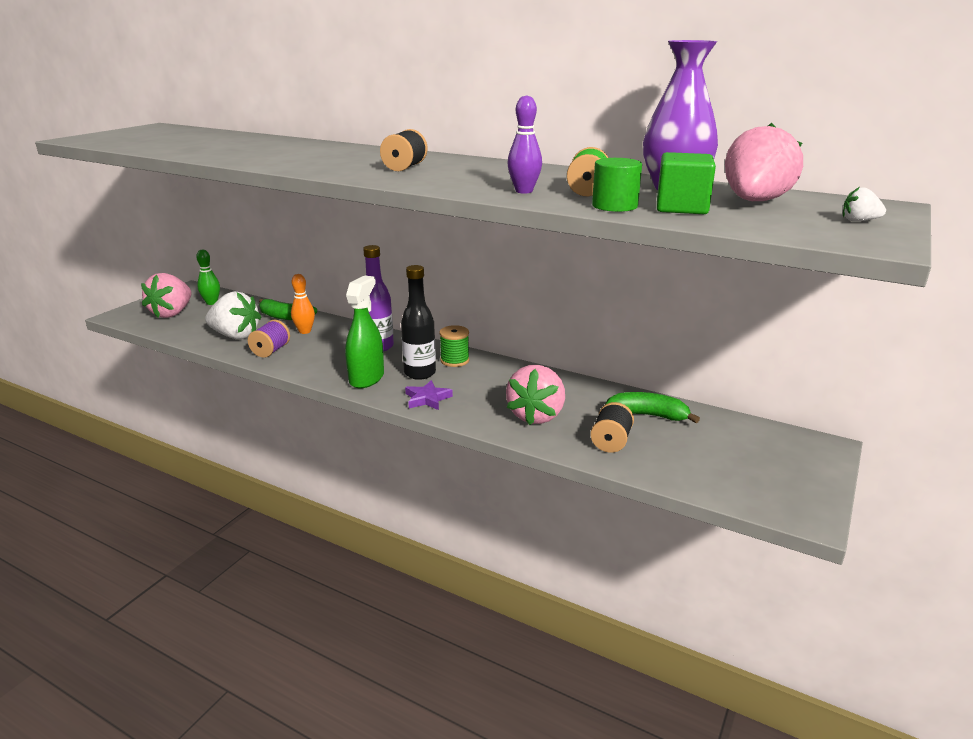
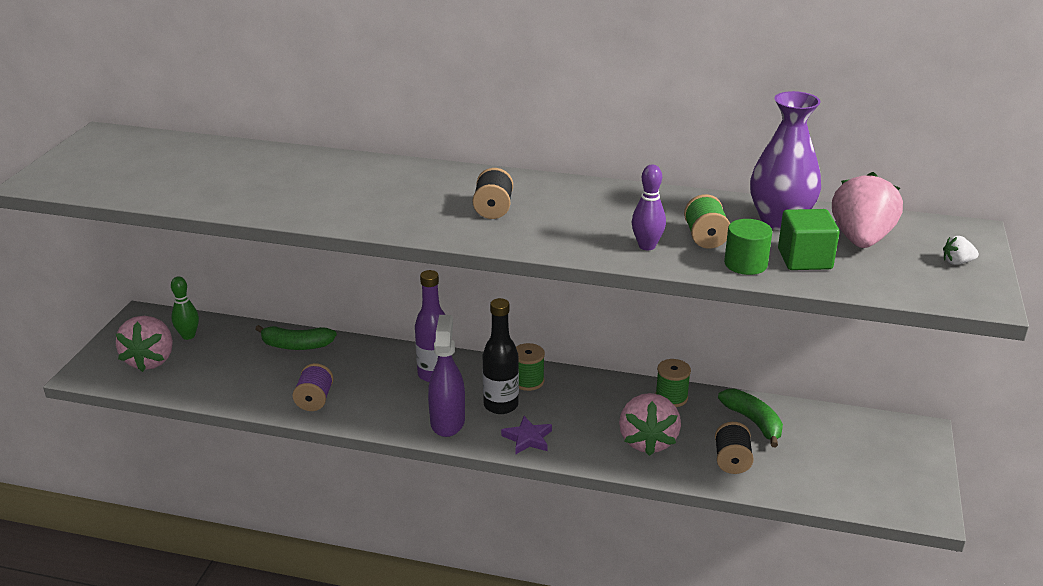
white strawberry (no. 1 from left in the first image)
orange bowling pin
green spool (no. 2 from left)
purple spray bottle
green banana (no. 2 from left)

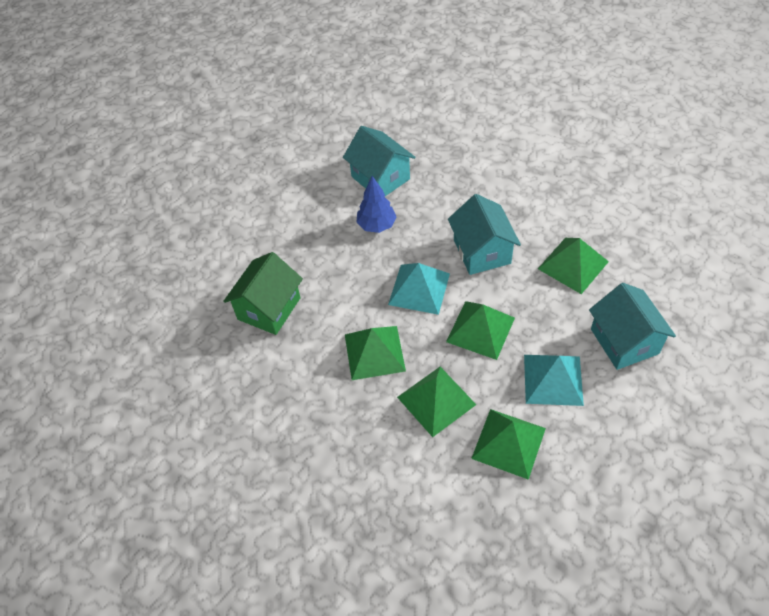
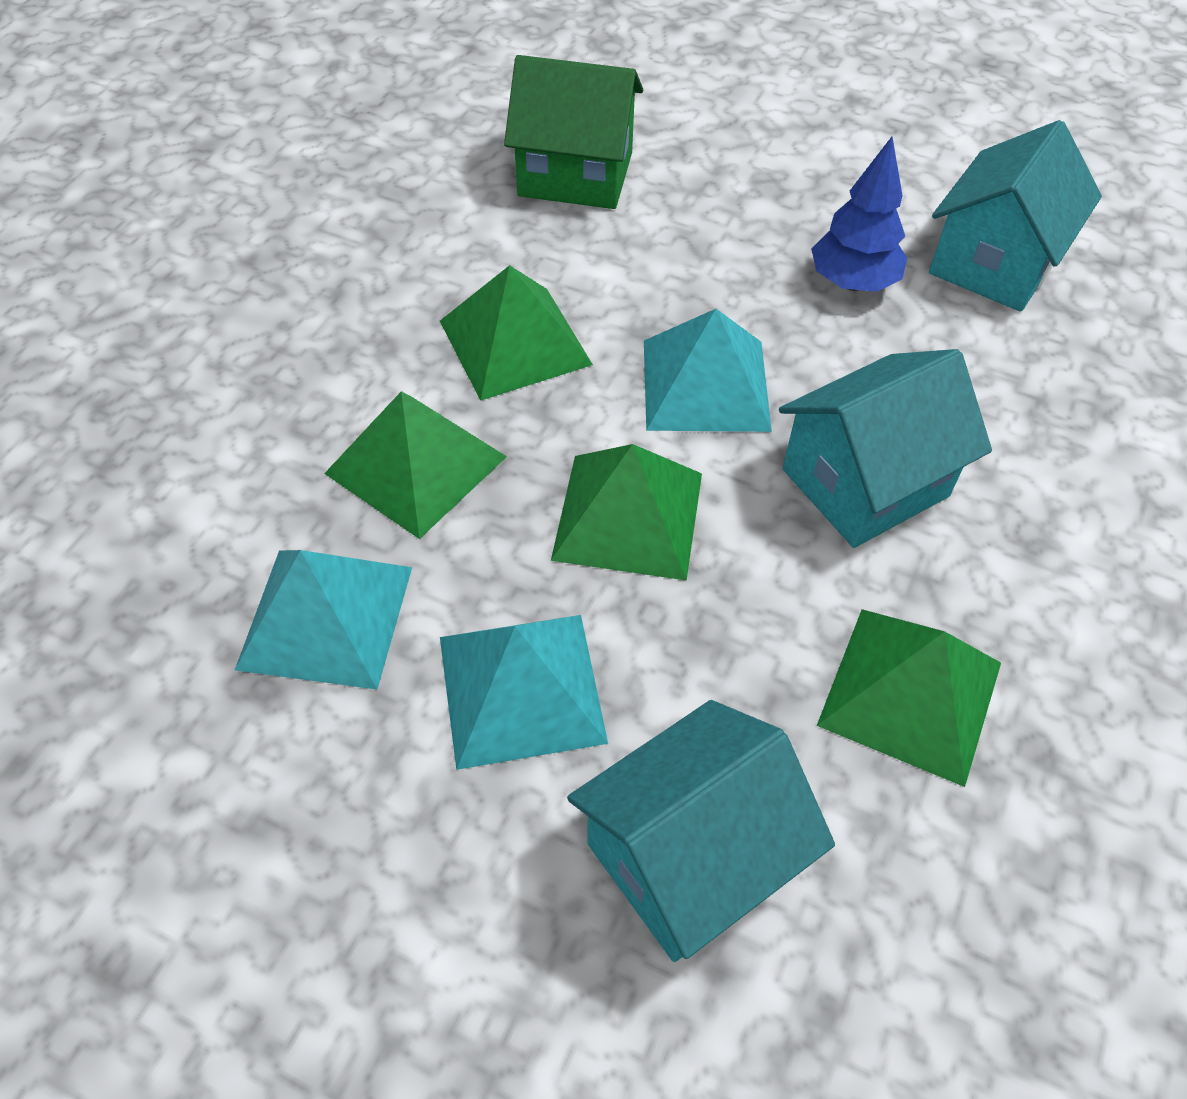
turquoise pyramid (no. 1 from left)

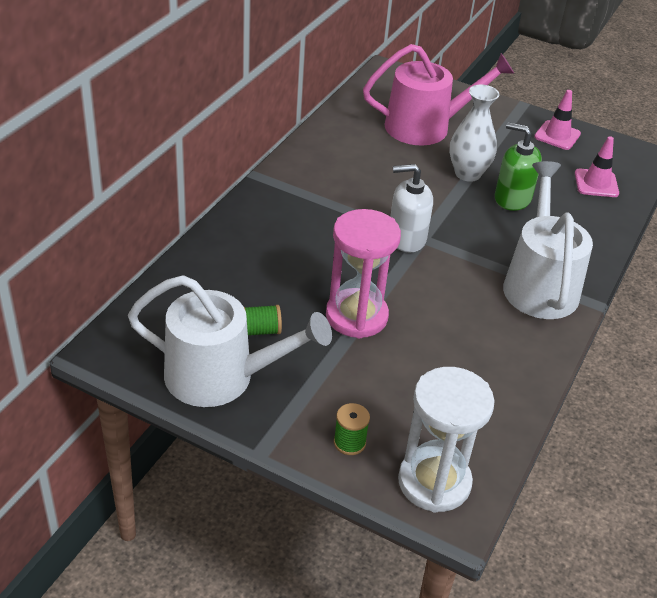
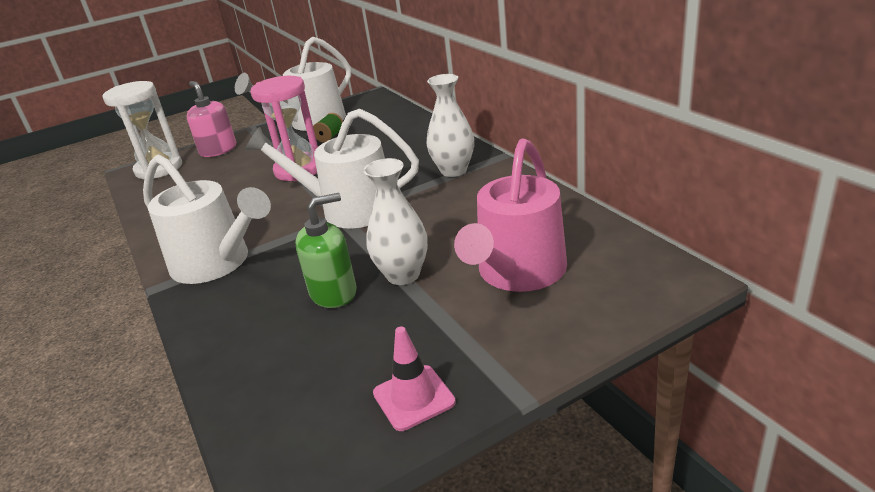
pink traffic cone (no. 2 from left in the first image)
white vase (no. 2 from left)
pink soap dispenser
white watering can (no. 3 from left)

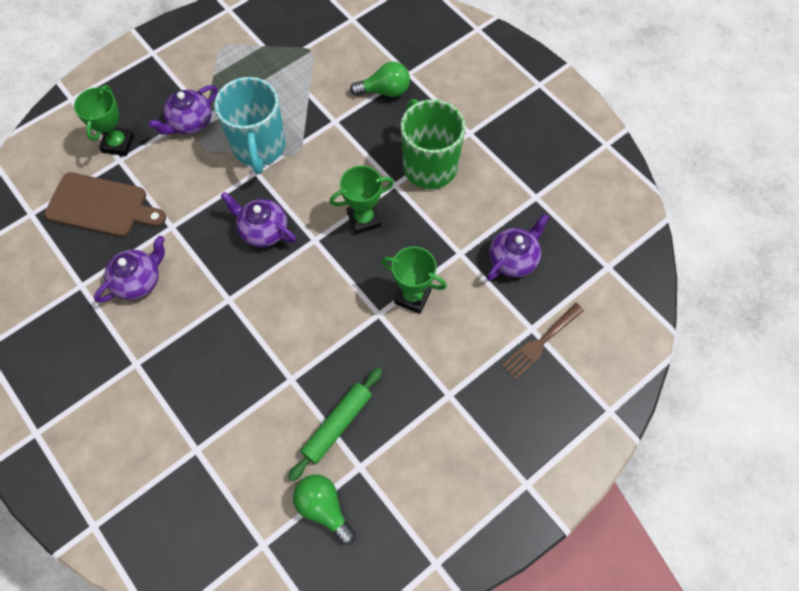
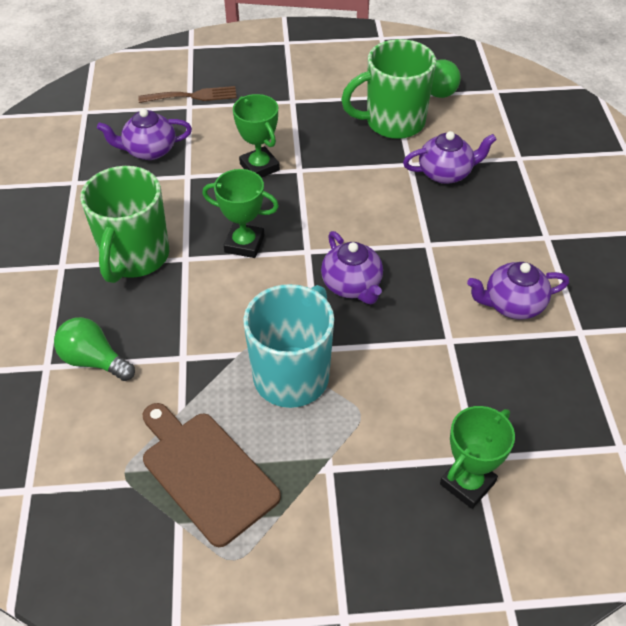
brown cutting board
purple teapot (no. 3 from left)
green mug (no. 2 from left)

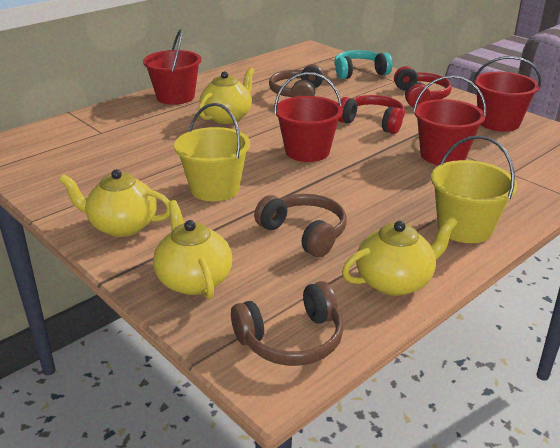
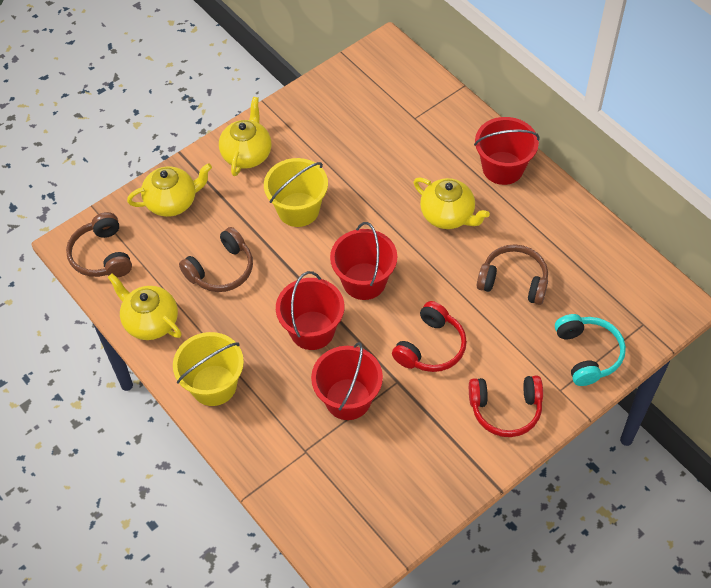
red bucket (no. 1 from left)
yellow teapot (no. 1 from left)

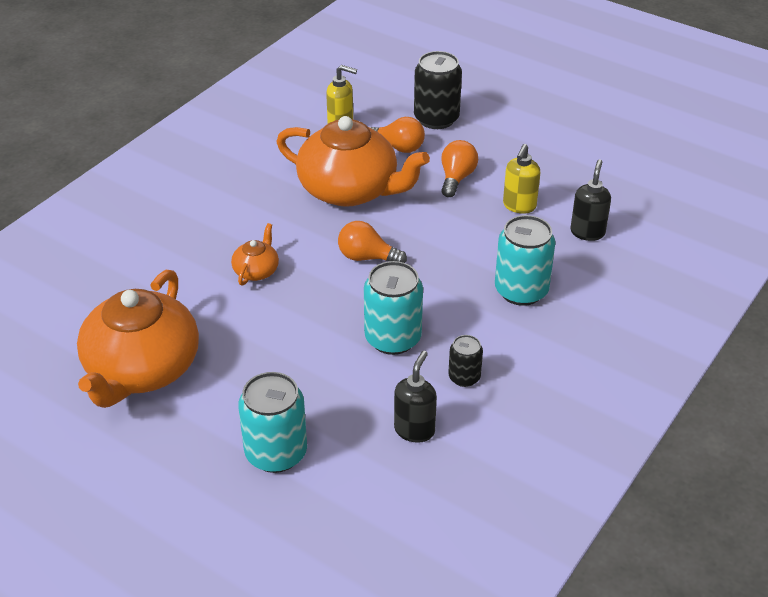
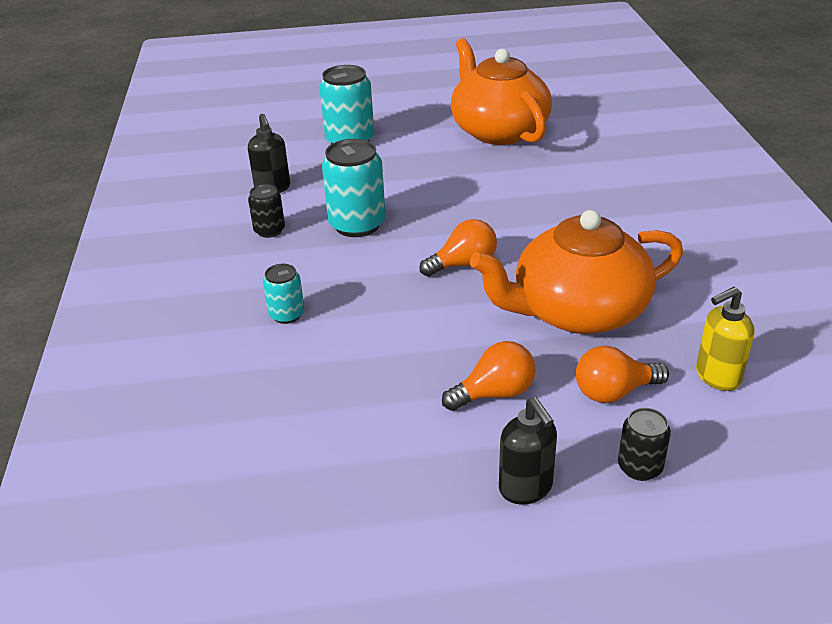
orange teapot (no. 2 from left in the first image)
yellow soap dispenser (no. 2 from left in the first image)
black soap dispenser (no. 2 from left)
orange light bulb (no. 2 from left)
black can (no. 2 from left)
turquoise can (no. 1 from left)

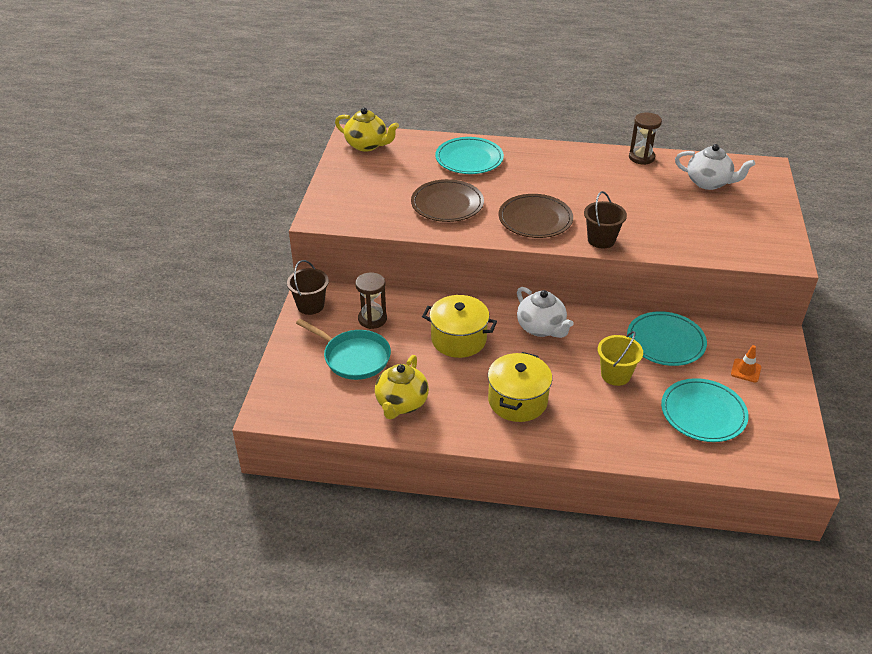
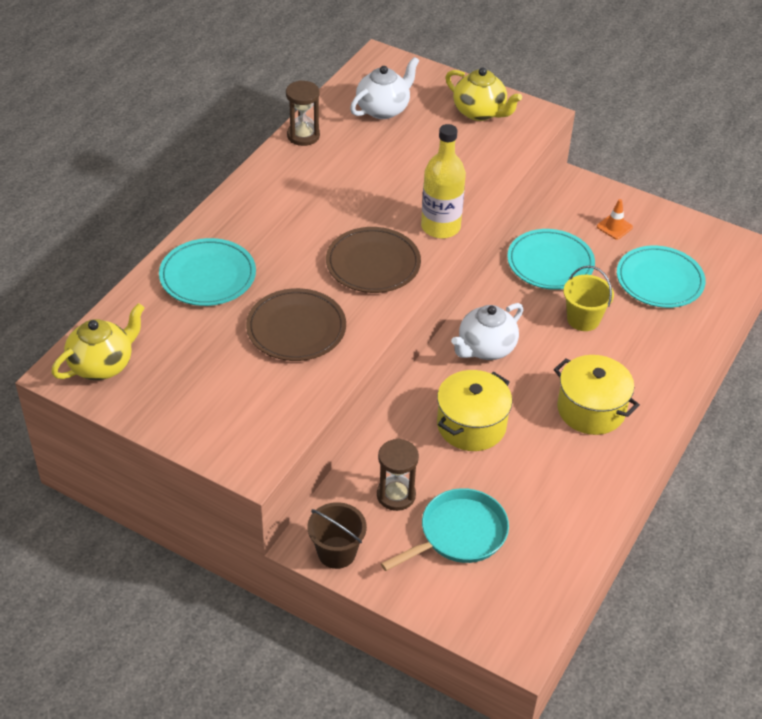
yellow teapot (no. 2 from left)
yellow bottle
white teapot (no. 2 from left)

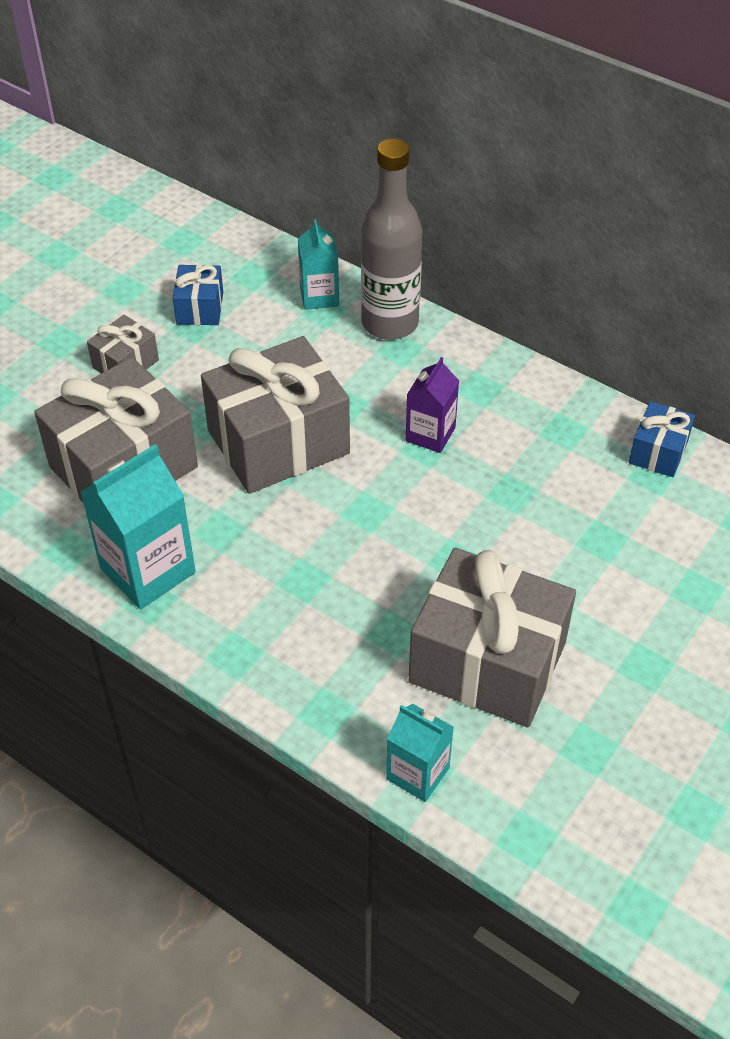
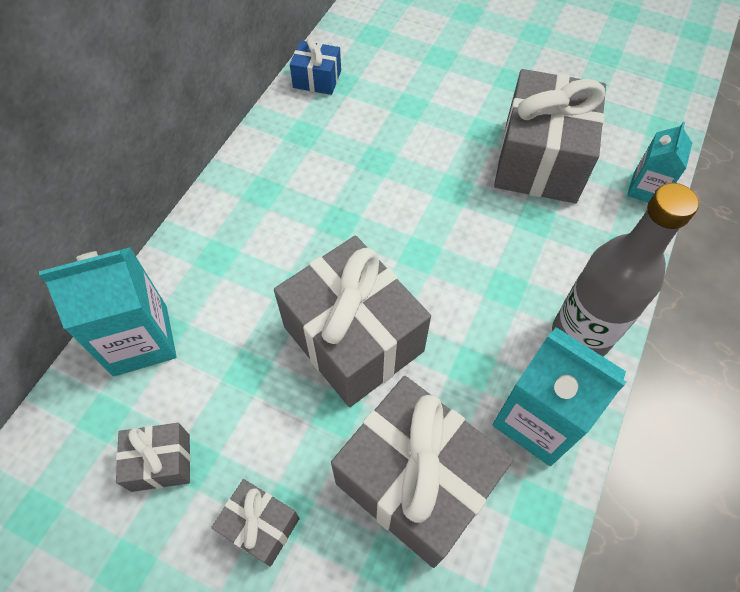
purple carton
grey bottle
grey gift (no. 1 from left)
turquoise carton (no. 1 from left)

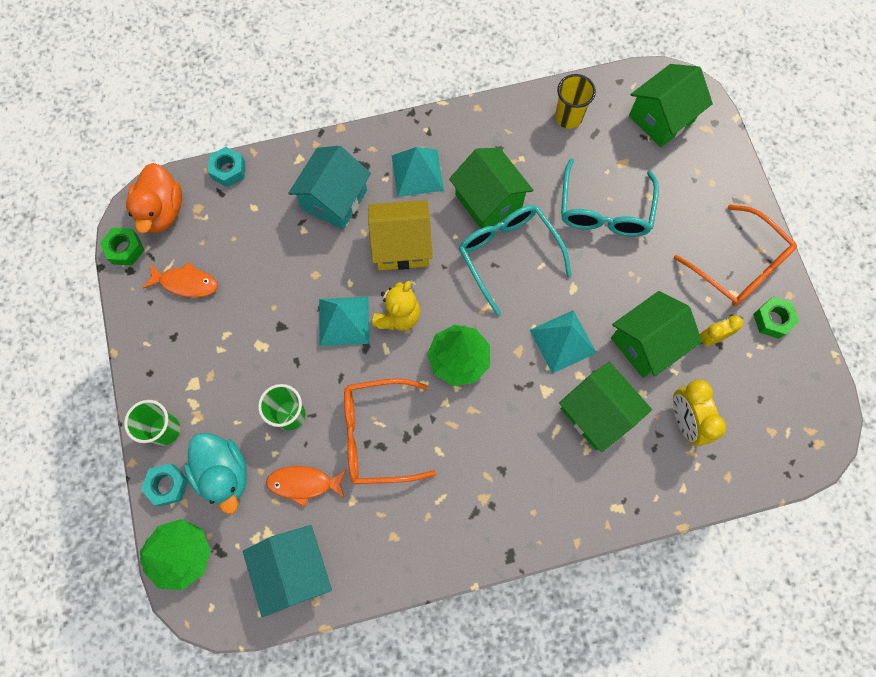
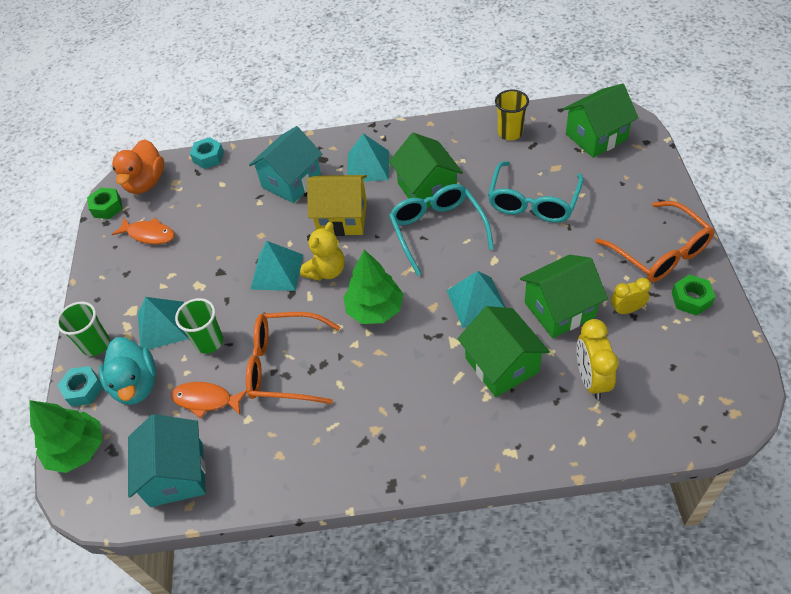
turquoise pyramid (no. 1 from left)

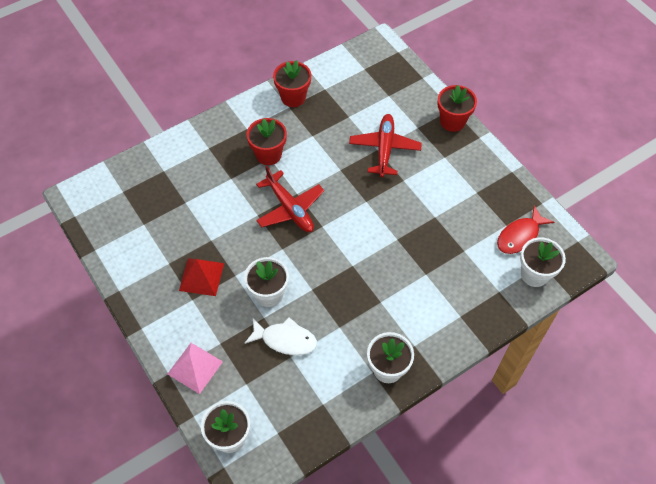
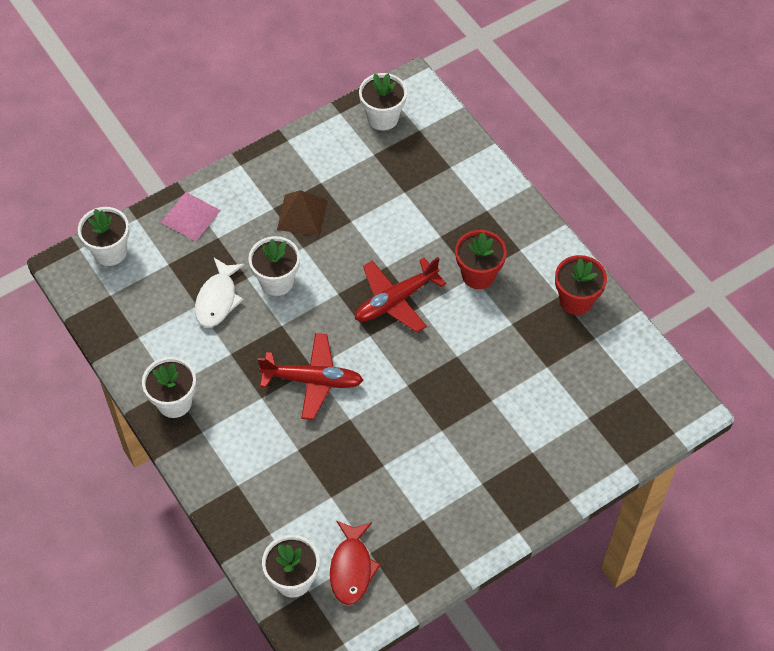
red flower pot (no. 3 from left in the first image)
white flower pot (no. 5 from left)
red plane (no. 1 from left)
brown pyramid
red fish

